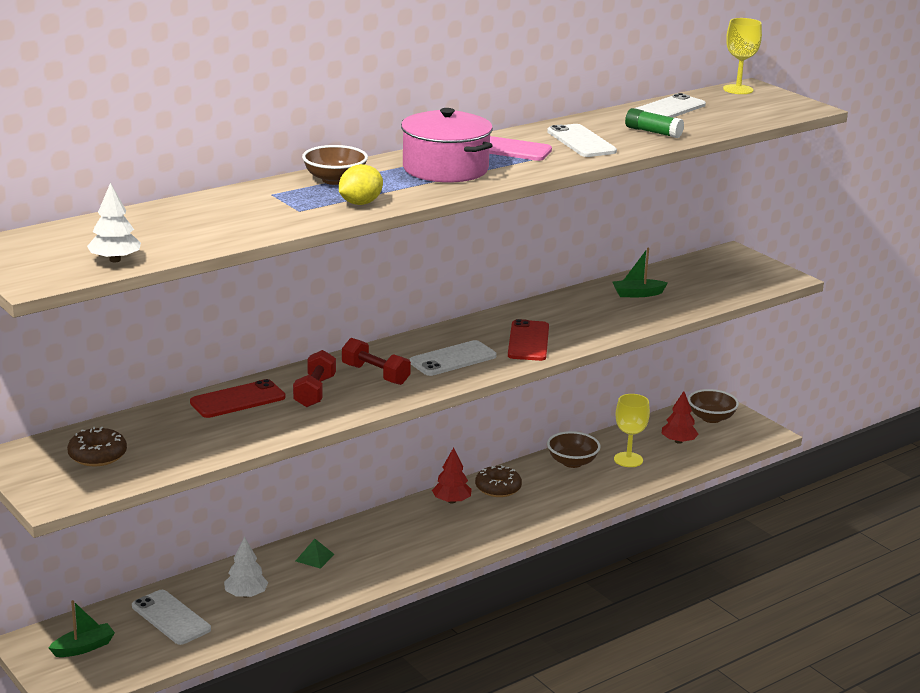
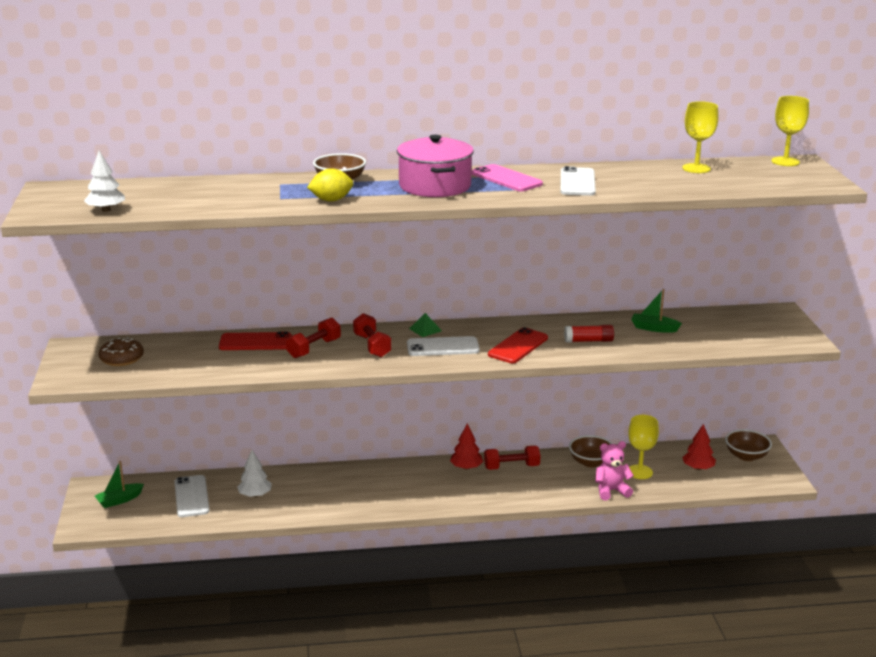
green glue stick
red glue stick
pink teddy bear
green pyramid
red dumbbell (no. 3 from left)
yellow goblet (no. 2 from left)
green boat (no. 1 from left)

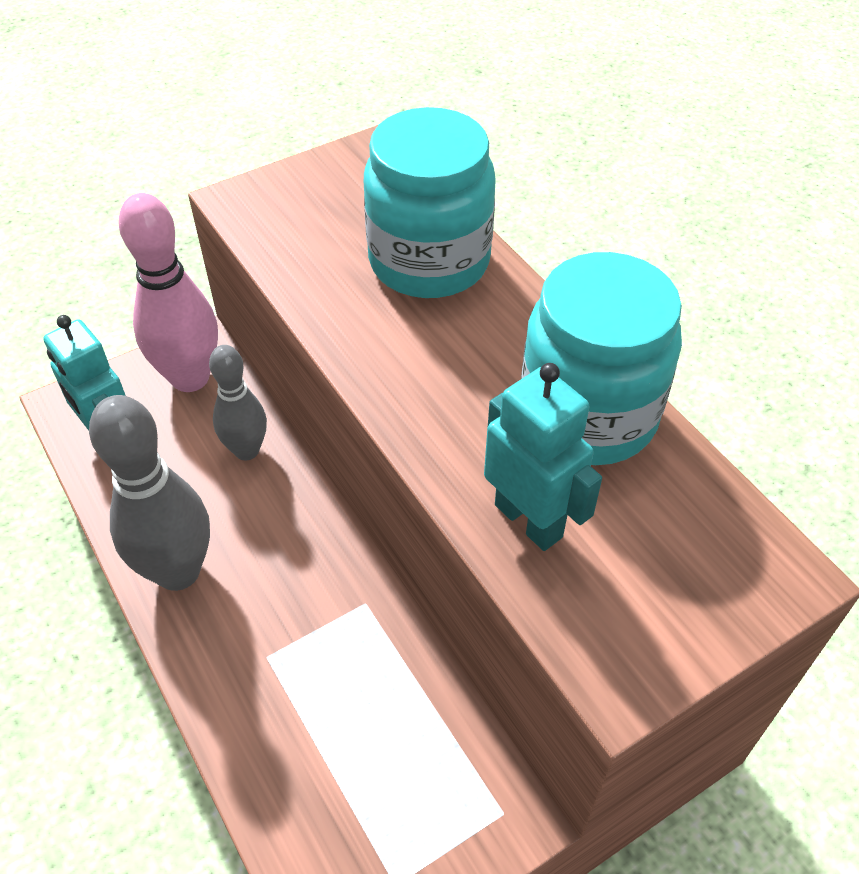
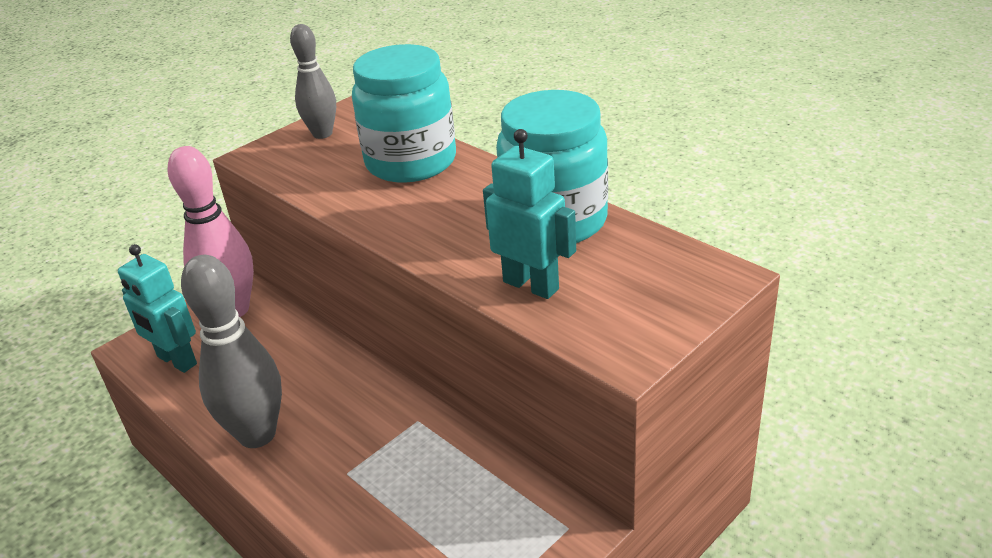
grey bowling pin (no. 2 from left)

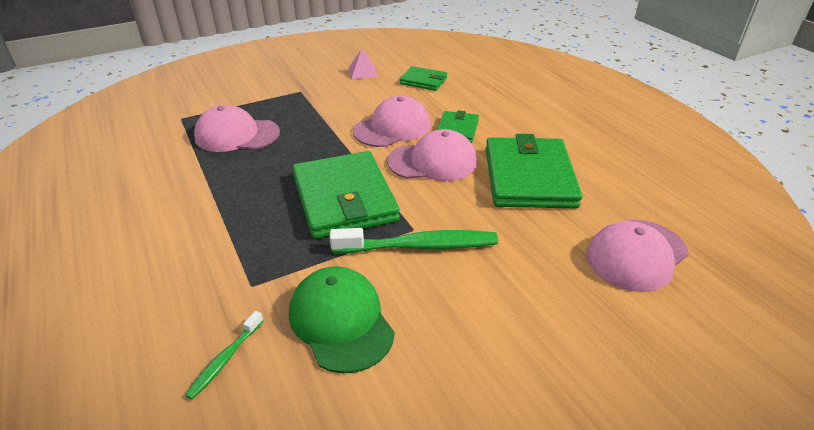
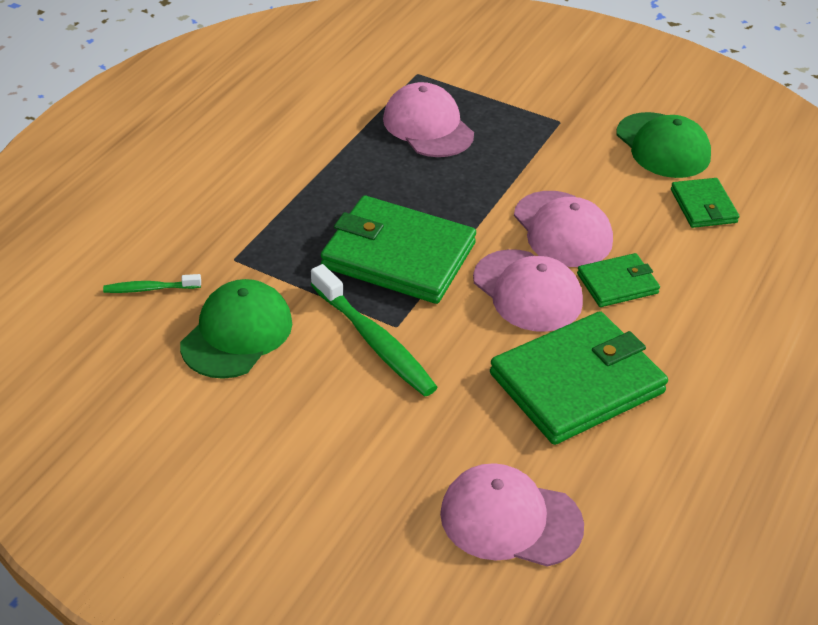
green cap (no. 2 from left)
green wallet (no. 1 from left)
pink cap (no. 4 from left)

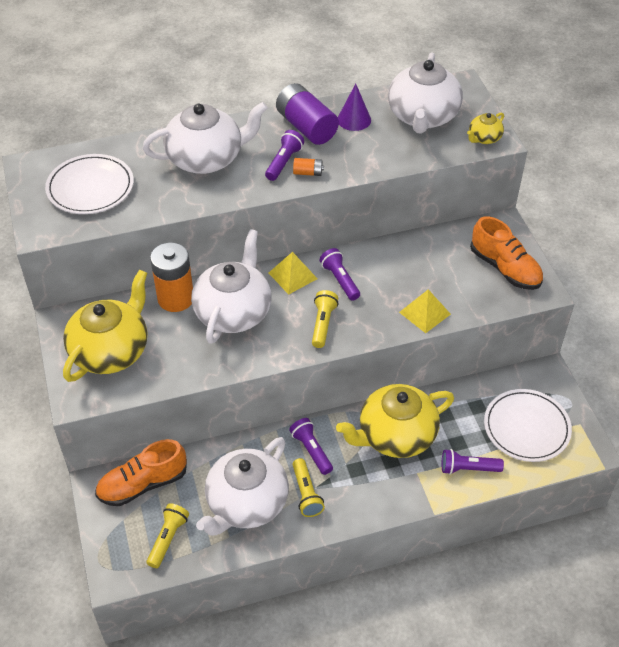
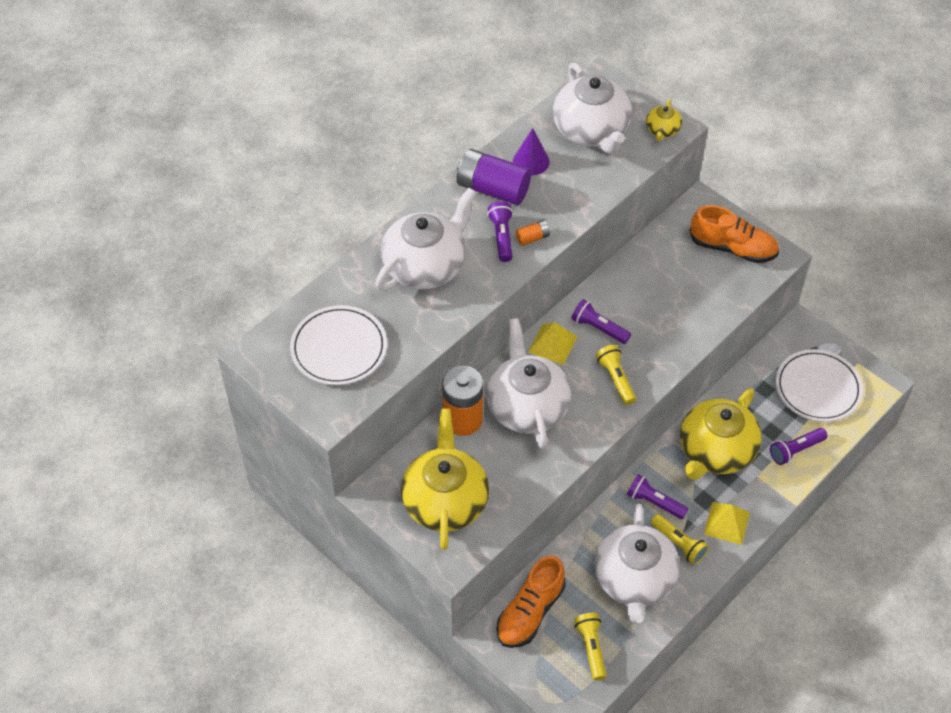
yellow pyramid (no. 2 from left)

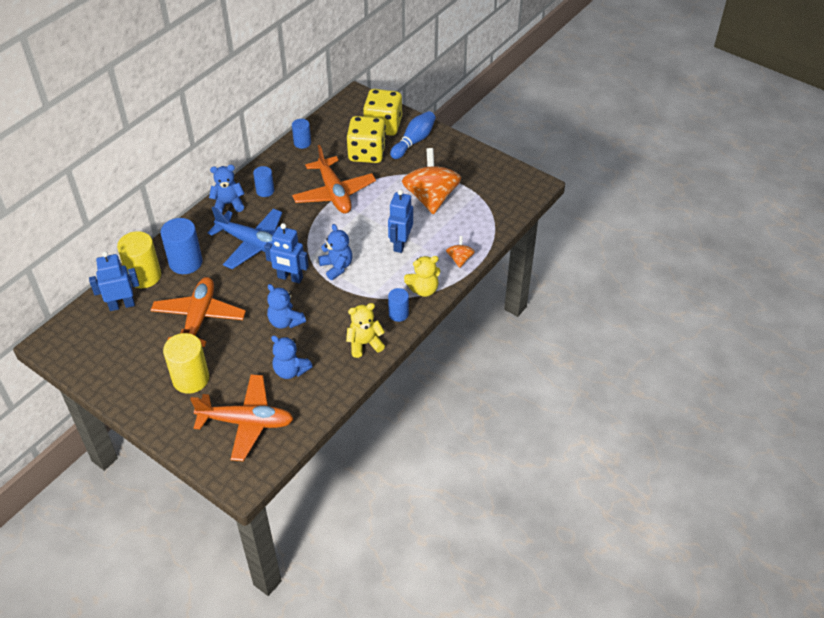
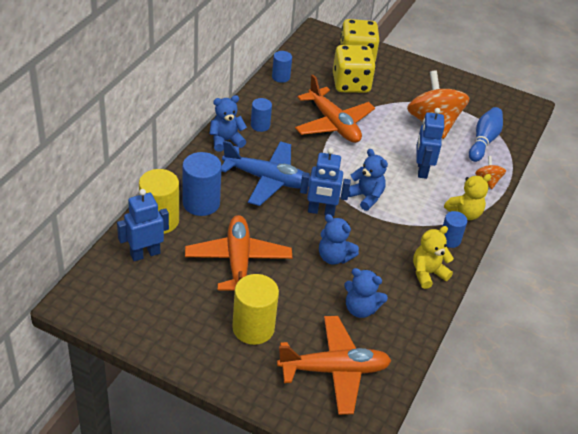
blue bowling pin

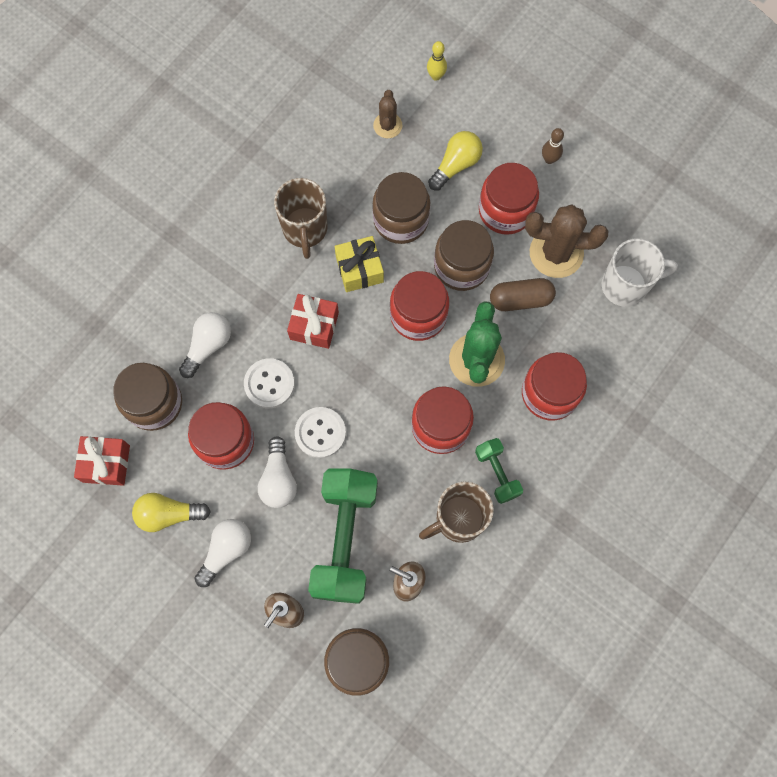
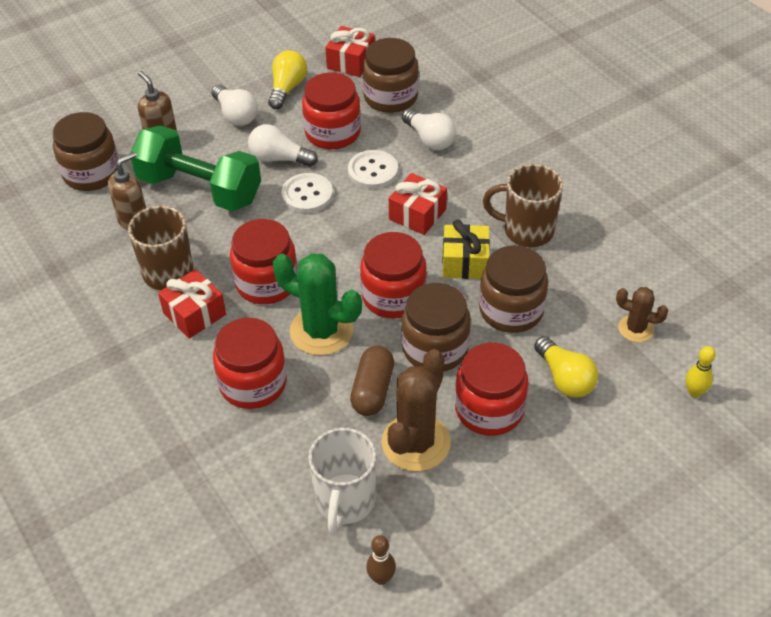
brown bowling pin
red gift (no. 1 from left)

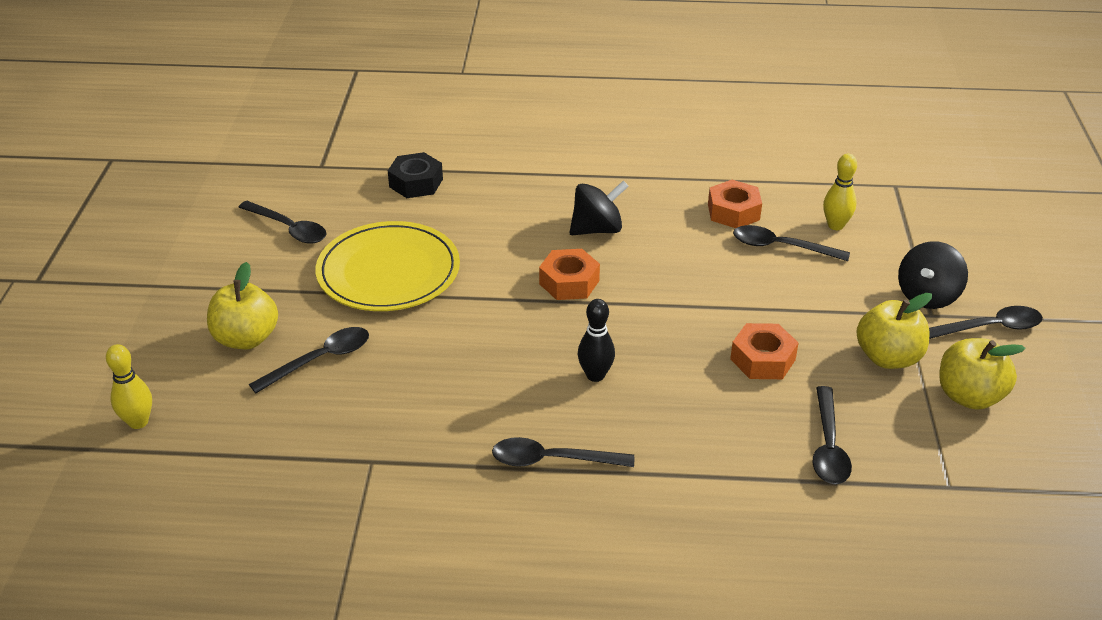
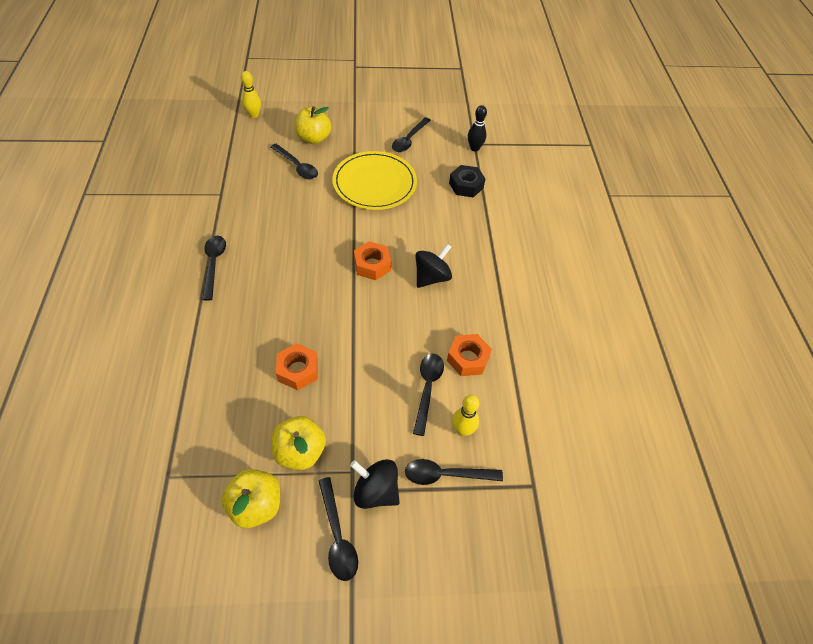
black bowling pin
black spoon (no. 6 from left)
black spinning top (no. 2 from left)

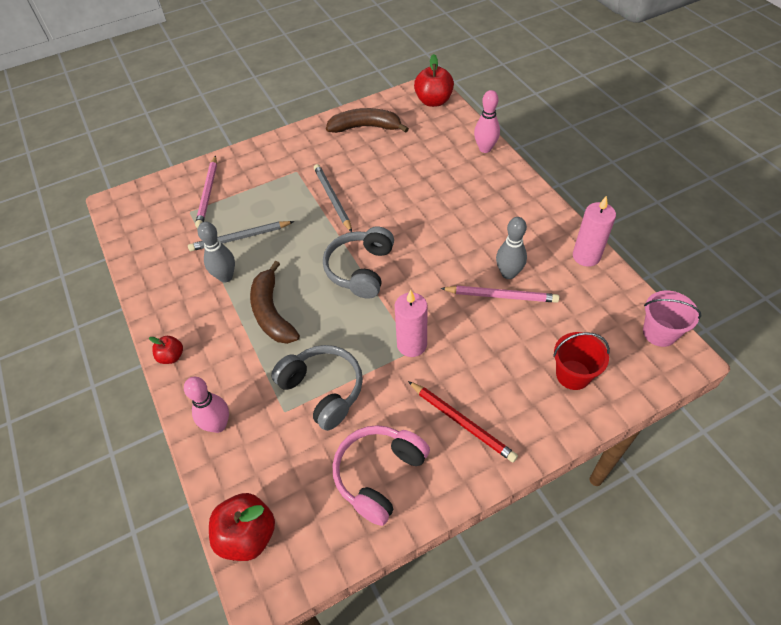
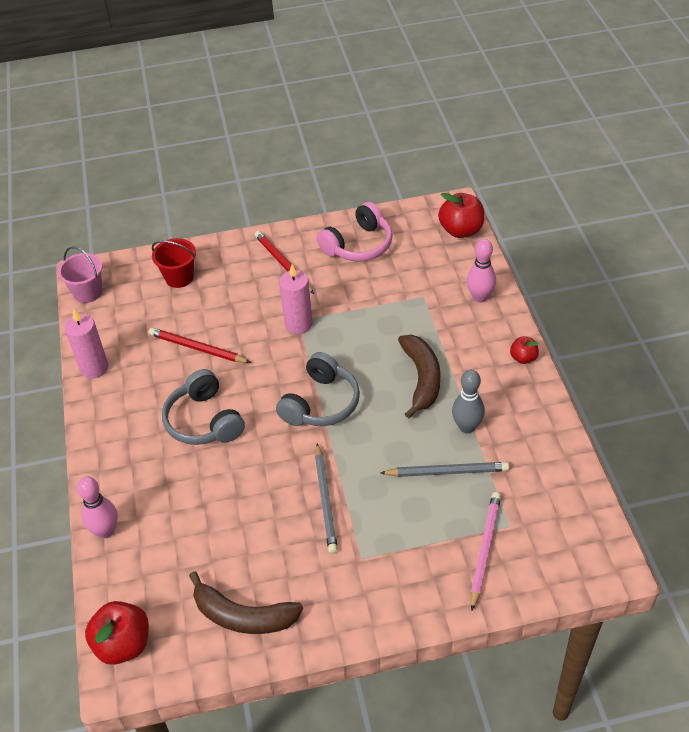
grey bowling pin (no. 2 from left in the first image)
grey headphones (no. 1 from left)
red pencil (no. 1 from left)

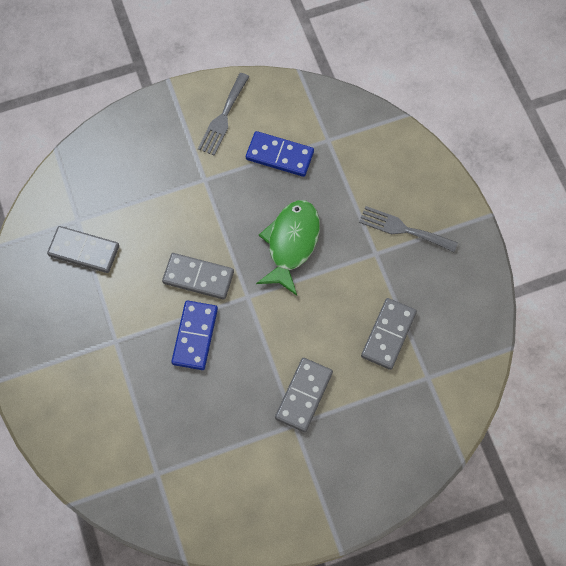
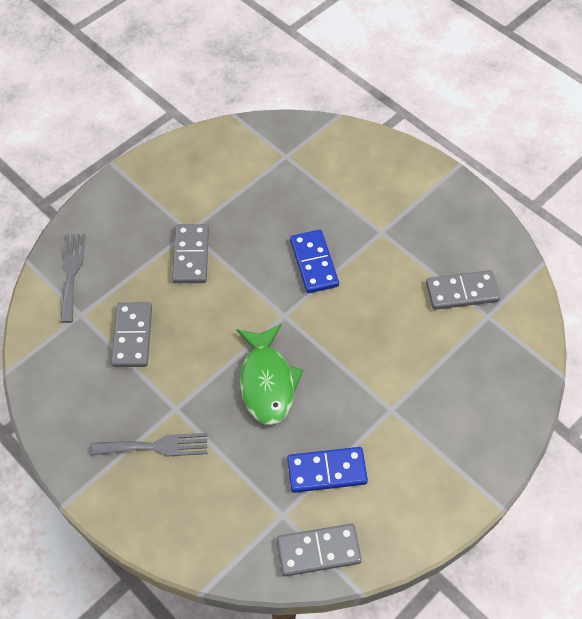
grey domino (no. 3 from left)
grey fork (no. 1 from left)

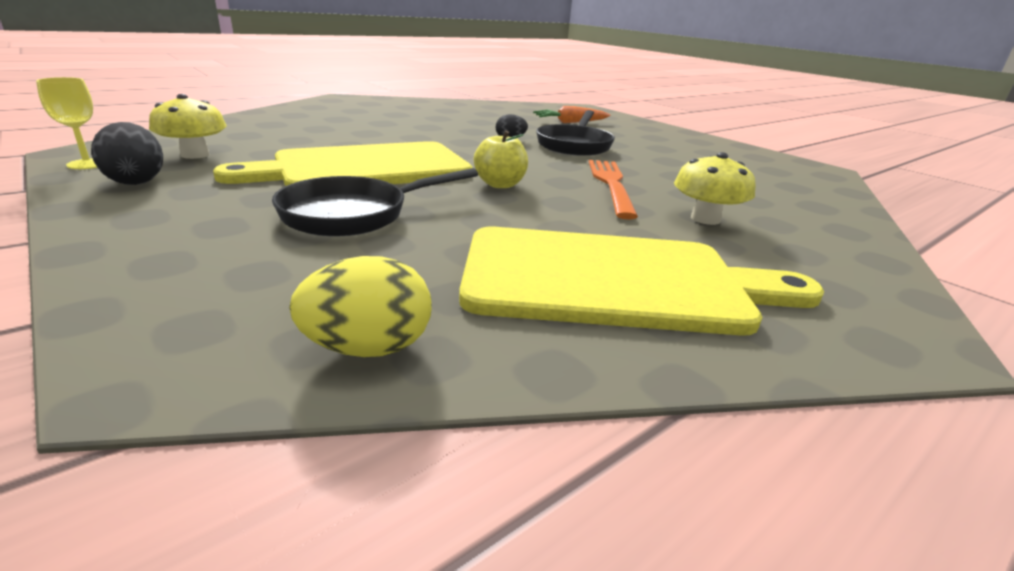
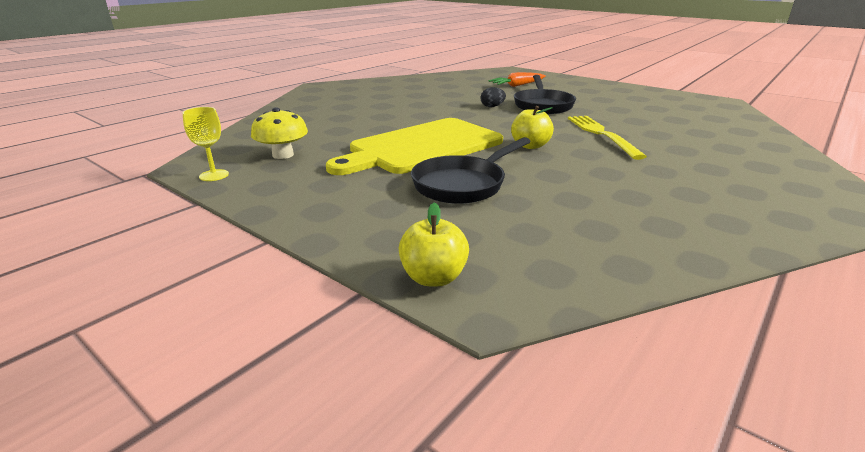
black egg (no. 1 from left in the first image)
yellow egg
yellow cutting board (no. 2 from left in the first image)
yellow mushroom (no. 2 from left in the first image)
yellow apple (no. 1 from left)
yellow fork

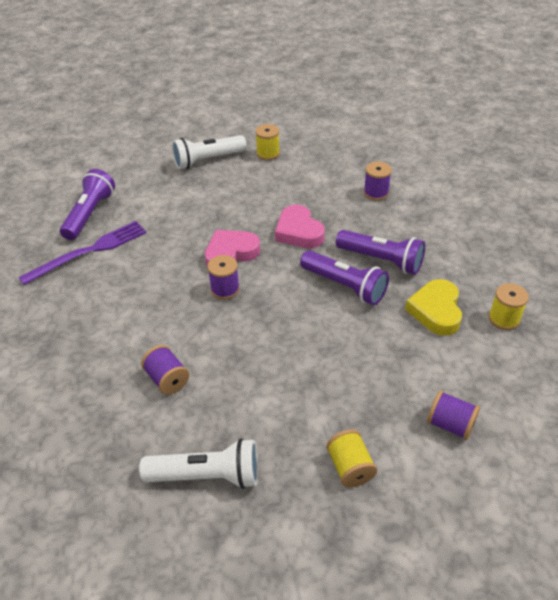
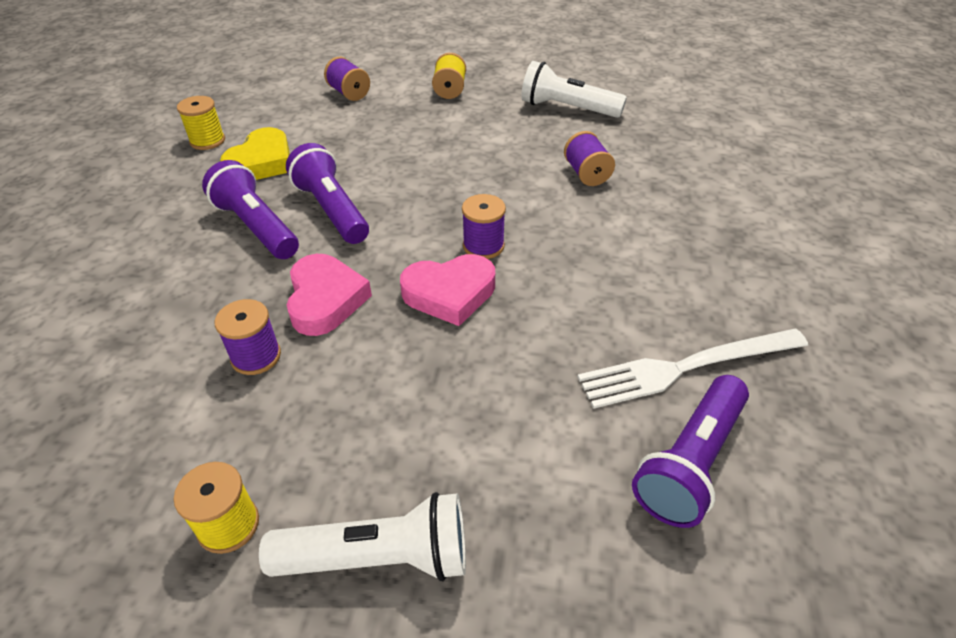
purple spool (no. 1 from left)
white fork

